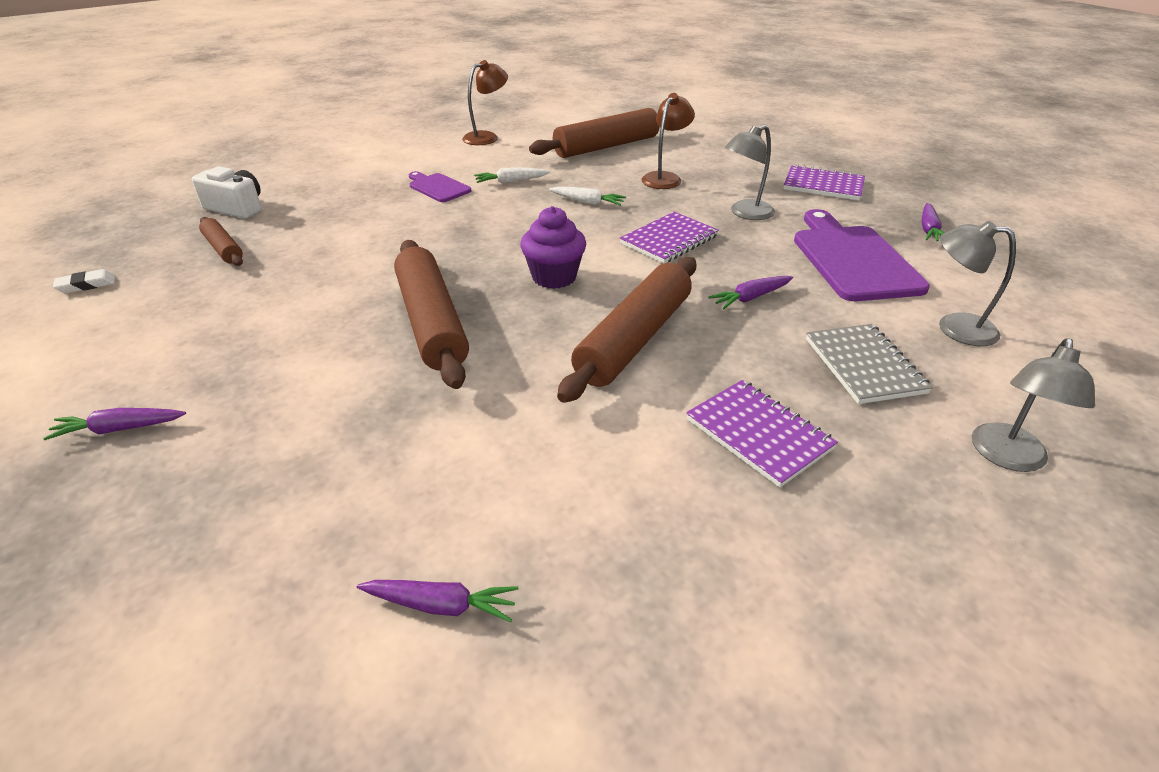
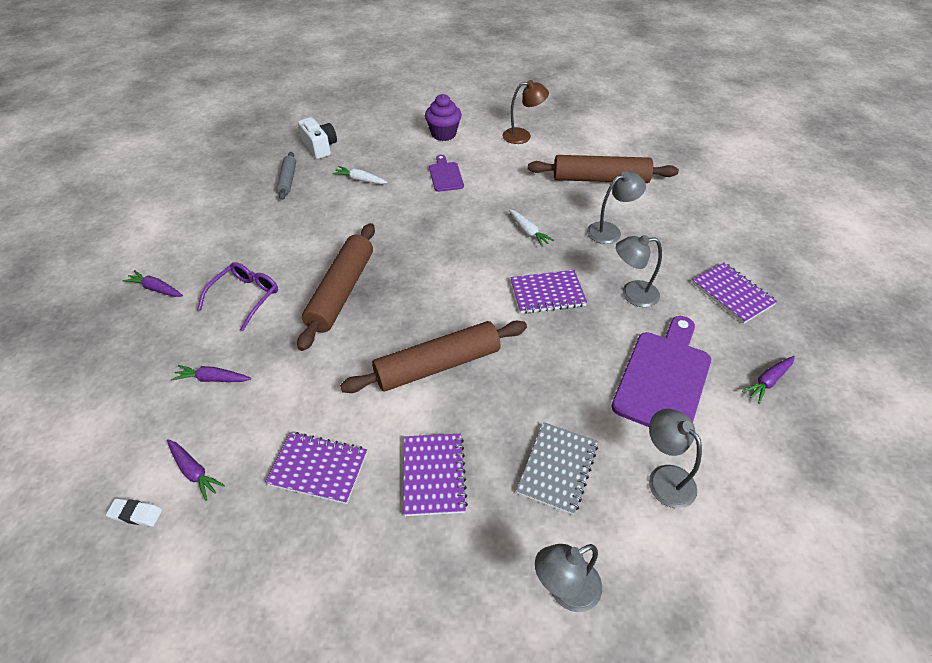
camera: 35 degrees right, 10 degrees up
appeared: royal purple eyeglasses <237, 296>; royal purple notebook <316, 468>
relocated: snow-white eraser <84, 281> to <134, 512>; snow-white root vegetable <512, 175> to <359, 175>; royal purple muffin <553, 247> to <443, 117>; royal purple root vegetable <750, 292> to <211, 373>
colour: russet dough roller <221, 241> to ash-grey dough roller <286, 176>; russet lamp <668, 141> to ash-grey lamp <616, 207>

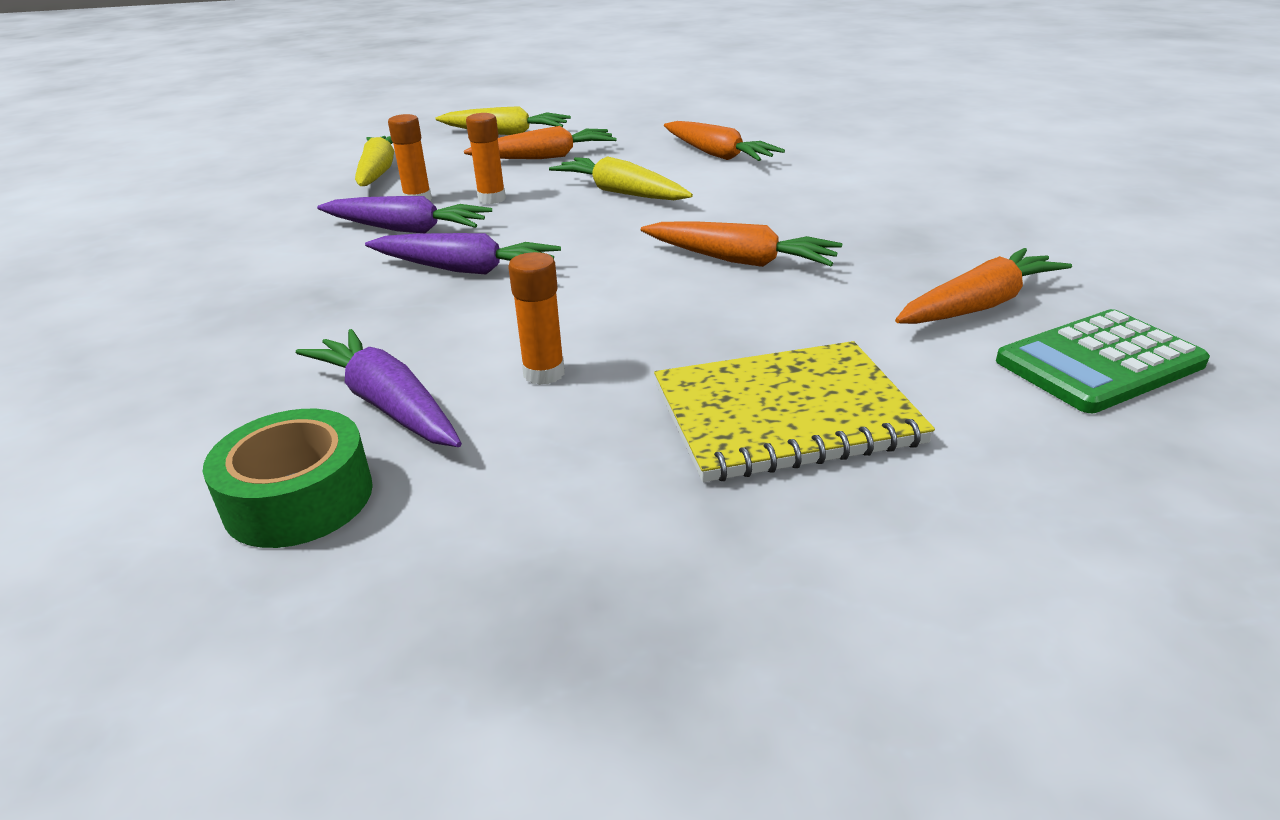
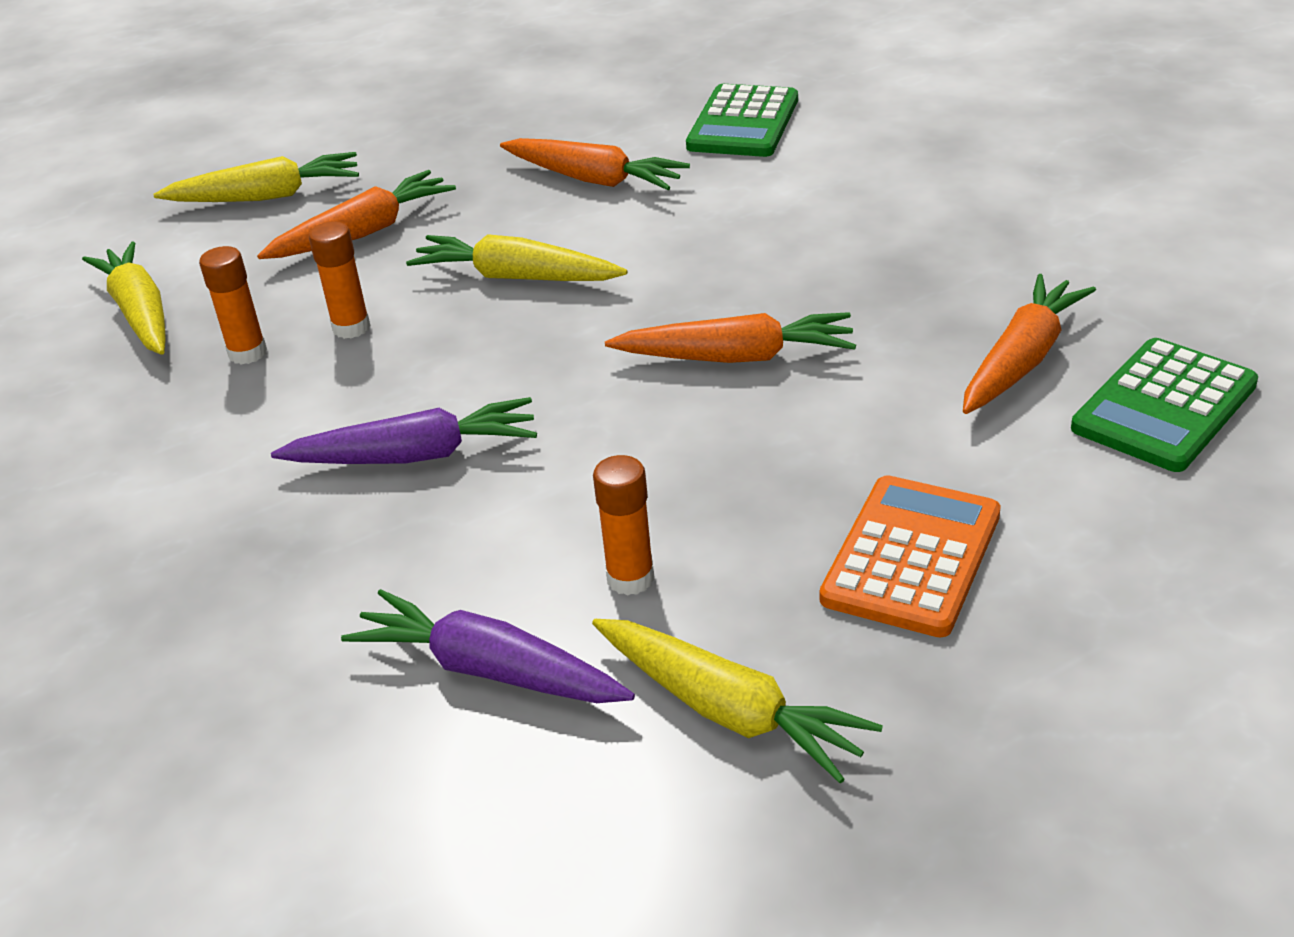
camera: 20 degrees left, 5 degrees up
missing: green sticky tape <288, 478>; royal purple root vegetable <404, 214>
appeared: yellow root vegetable <737, 701>; green adding machine <742, 120>
exchanged: yellow notebook <794, 411> to orange adding machine <910, 556>

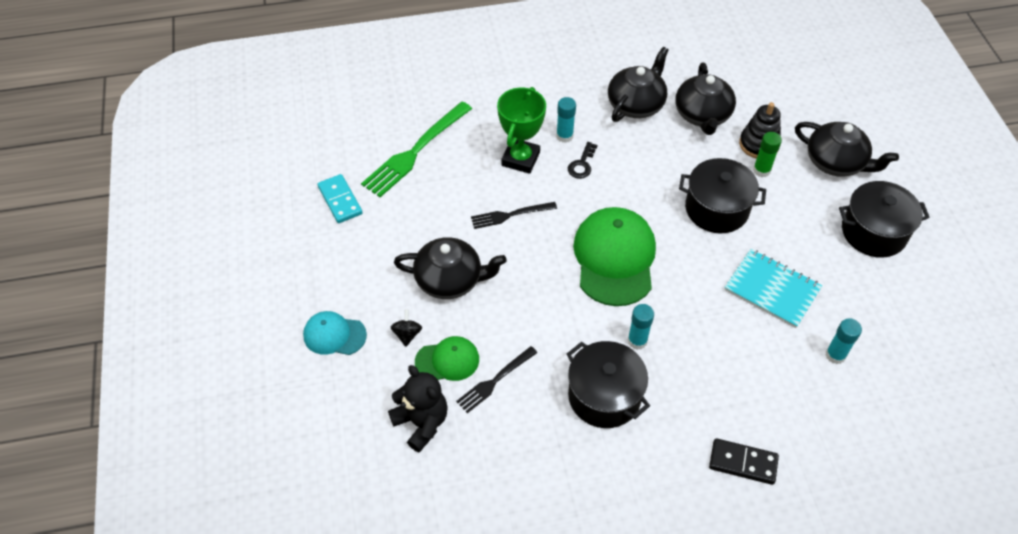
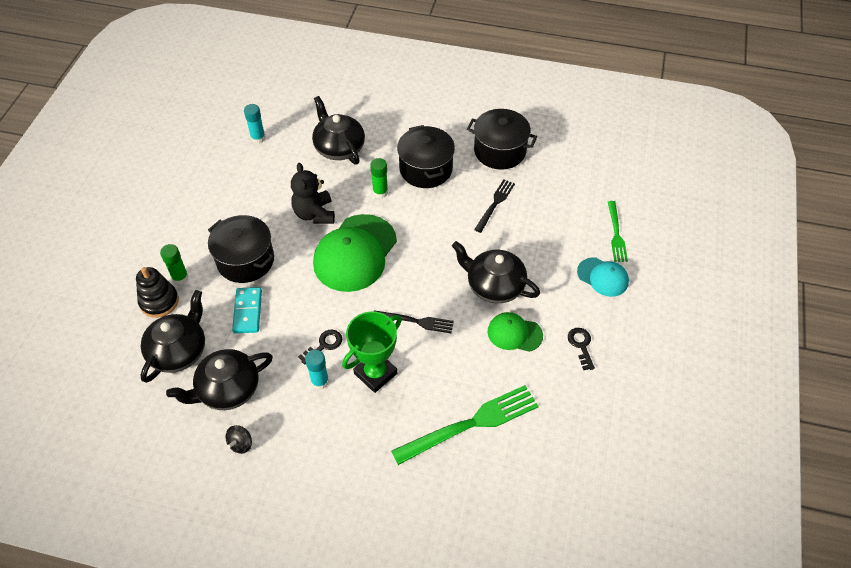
camera: 155 degrees left, 0 degrees up
missing: ebony domino <744, 461>; teal notebook <773, 288>
appeared: ebony latchkey <581, 349>; green fork <618, 231>
relocated: teal domino <340, 198> to <247, 310>; ebony stuffed bear <418, 409> to <313, 193>; ebony toy top <406, 328> to <239, 439>; green peaked cap <447, 358> to <515, 332>; ebony teapot <847, 149> to <338, 130>; ebony pot <884, 219> to <502, 139>
colour: teal stick of glue <641, 327> to green stick of glue <379, 178>
spun: ebony fork <496, 379> = <494, 206> 45 degrees counterclockwise

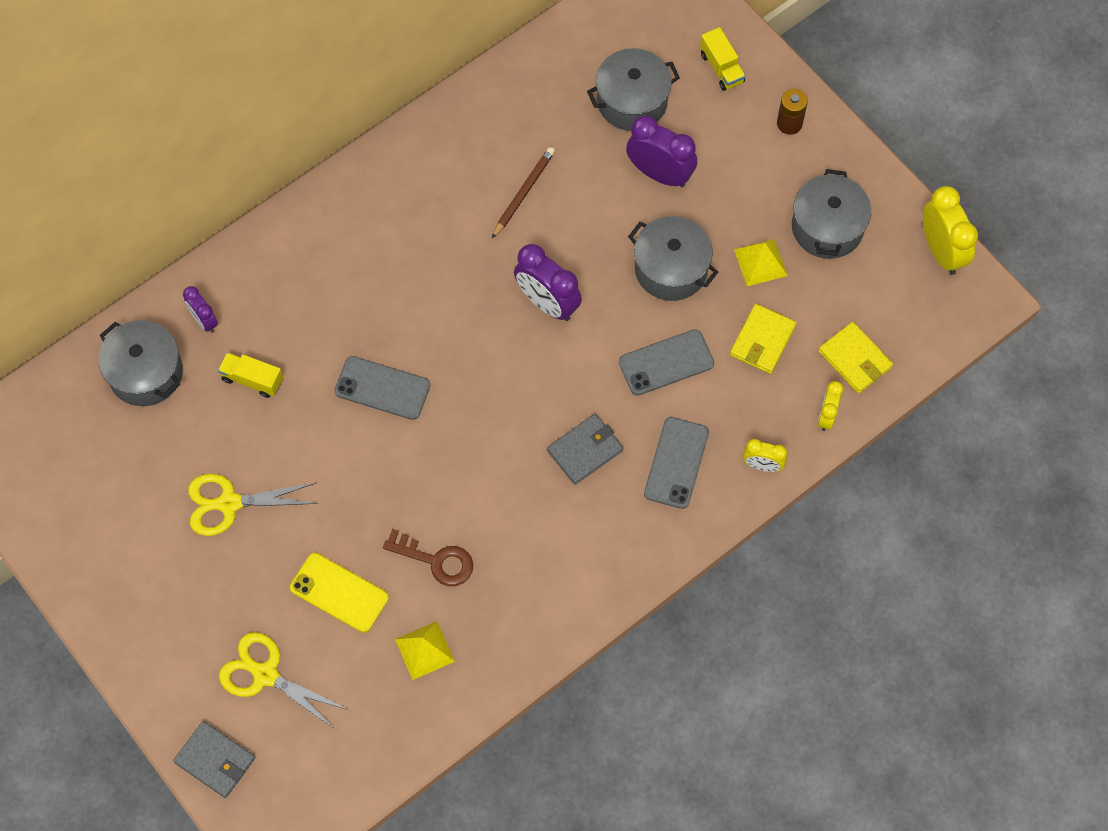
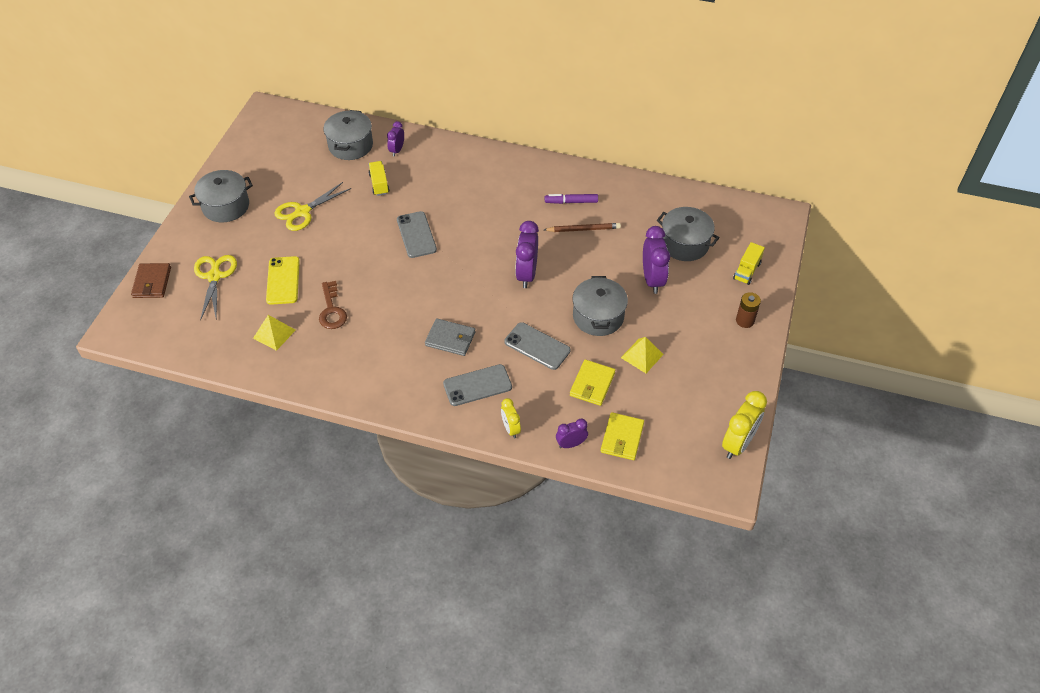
camera: 55 degrees right, 15 degrees down
appeared: royal purple felt pen <571, 199>
relocated: ash-grey pot <831, 214> to <221, 196>
colour: ash-grey billfold <214, 759> to russet billfold <151, 280>; yellow clock <830, 406> to royal purple clock <572, 433>
spun: yellow shears <253, 505> = <312, 206> 90 degrees counterclockwise; yellow billfold <763, 339> = <592, 383> 60 degrees counterclockwise

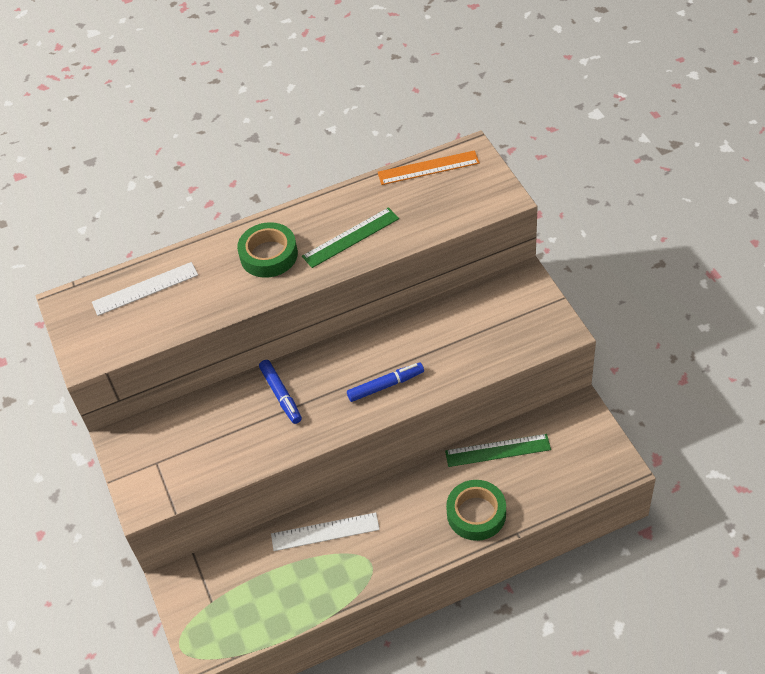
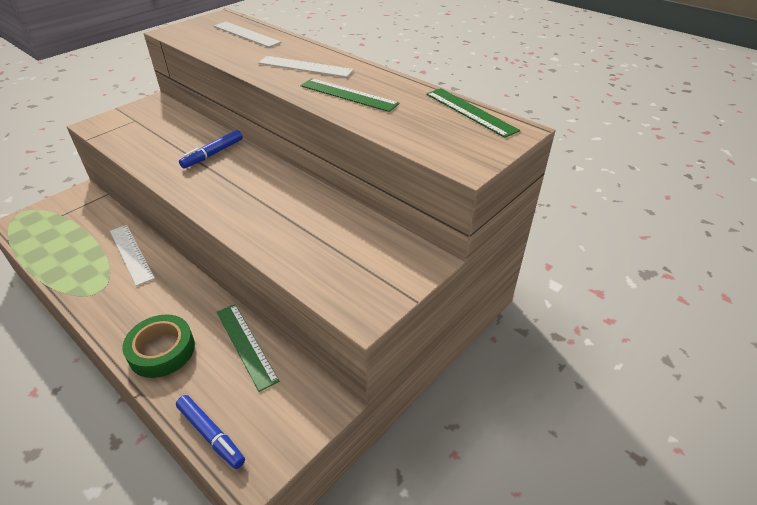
camera: 60 degrees right, 10 degrees down
relocated: royal blue felt pen <385, 382> to <210, 432>
exchanged: green sticky tape <267, 250> to snow-white straightedge <306, 66>
colour: orange straightedge <429, 167> to green straightedge <473, 113>

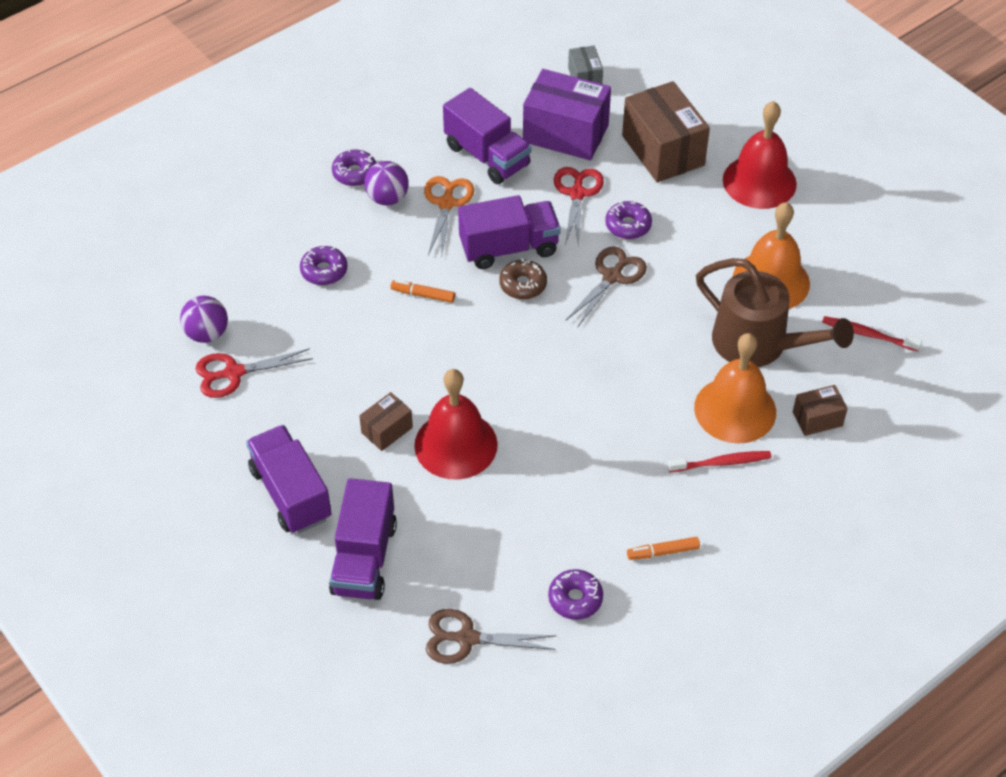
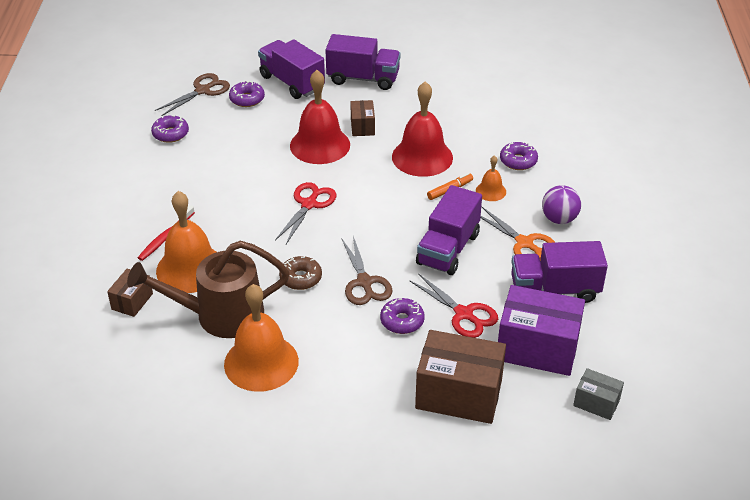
camera: 130 degrees right, 10 degrees down
missing: royal purple sphere <204, 319>; orange felt pen <663, 548>; red dental brush <872, 333>
appeared: orange hand bell <491, 178>
relocated: red shears <254, 373> to <305, 213>; royal purple glazed donut <354, 167> to <247, 94>; russet glazed donut <523, 278> to <300, 273>; red hand bell <760, 155> to <422, 129>
spun: royal purple box <567, 114> = <541, 330> 45 degrees clockwise

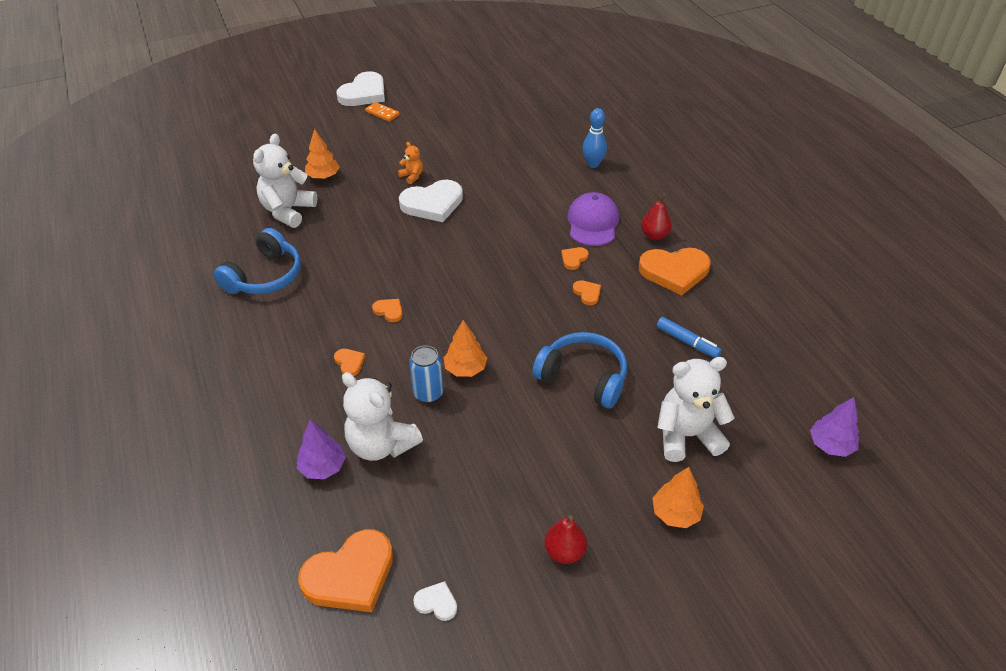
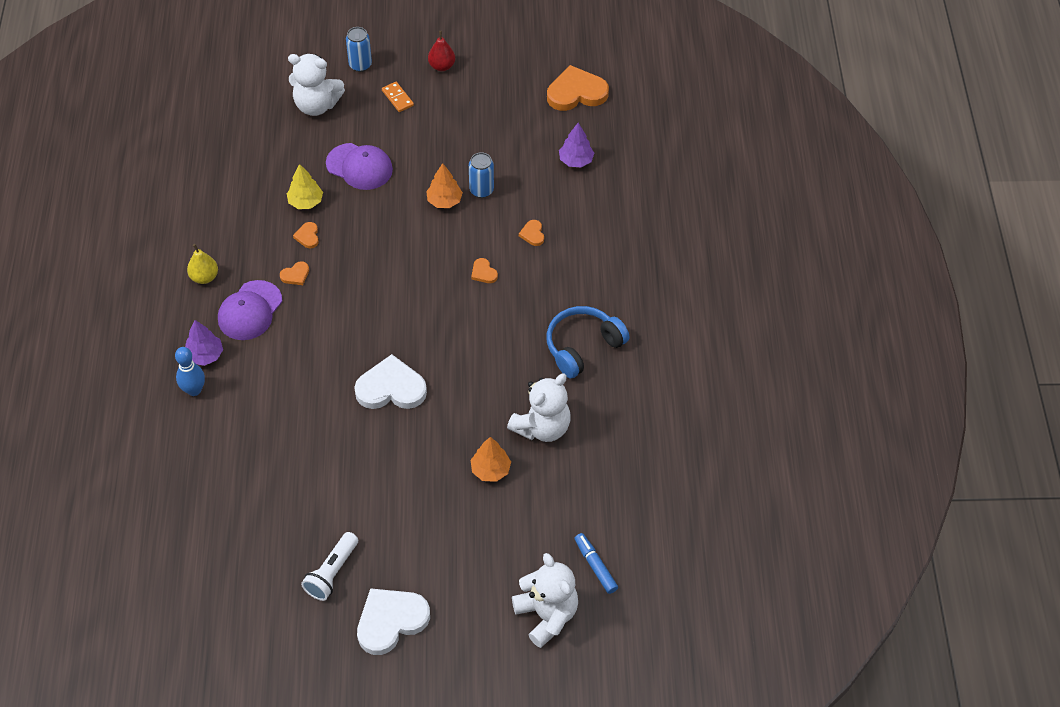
camera: 160 degrees left, 10 degrees up
missing: orange stuffed bear <410, 163>; snow-white heart shape <435, 601>; orange heart shape <675, 271>
appeared: yellow toy tree <305, 186>; snow-white pocket torch <329, 566>
relocated: snow-white stuffed bear <382, 416> to <545, 600>; orange domino <382, 112> to <398, 97>; royal blue felt pen <689, 337> to <596, 563>; royal purple toy tree <834, 427> to <204, 343>
exchanged: royal blue headset <579, 370> to royal purple peaked cap <359, 166>; orange toy tree <678, 497> to royal blue soda can <359, 49>
colour: red pear fruit <656, 217> to yellow pear fruit <202, 264>

